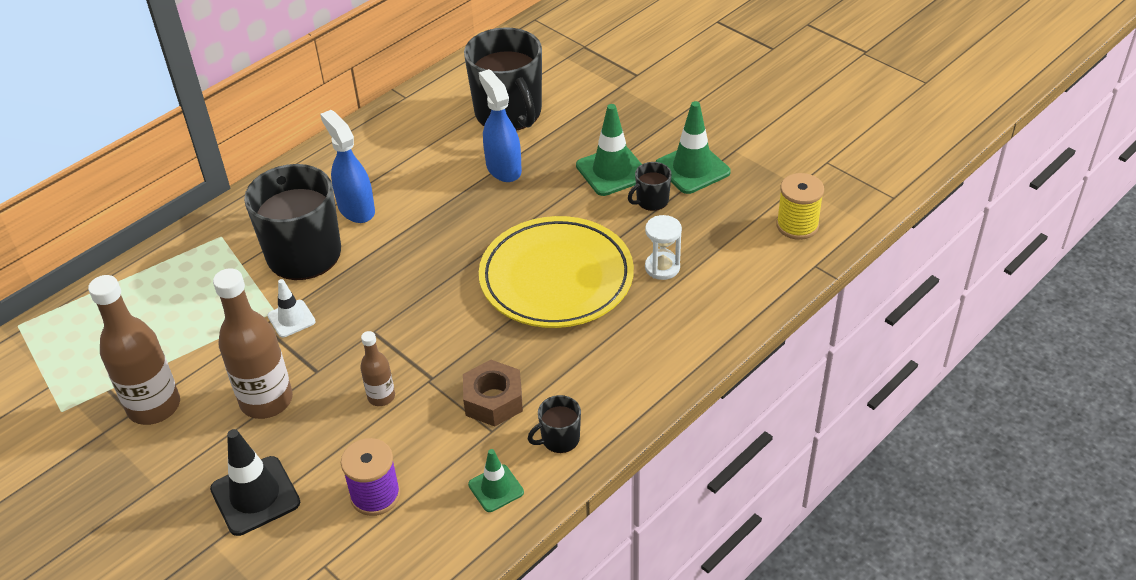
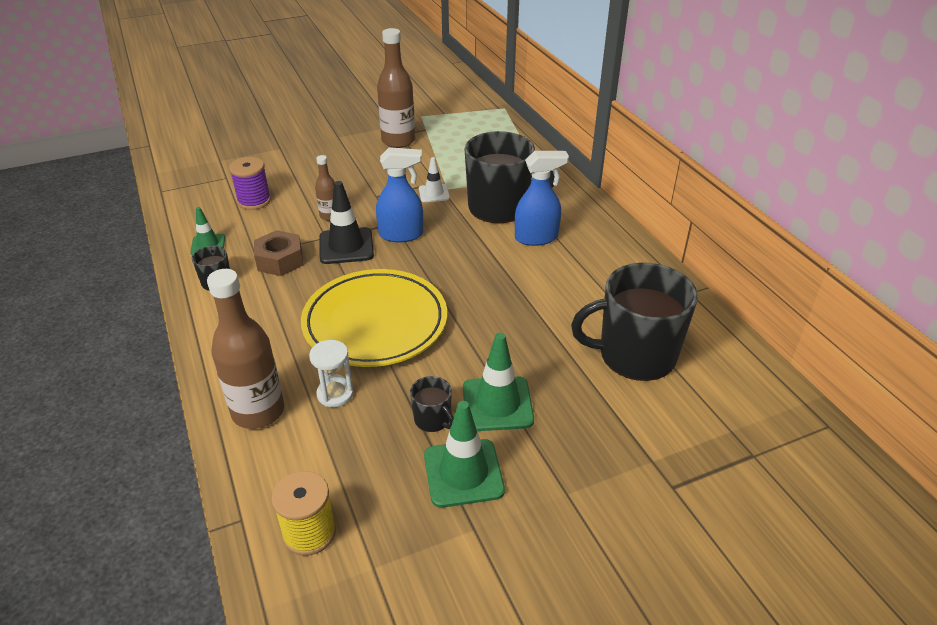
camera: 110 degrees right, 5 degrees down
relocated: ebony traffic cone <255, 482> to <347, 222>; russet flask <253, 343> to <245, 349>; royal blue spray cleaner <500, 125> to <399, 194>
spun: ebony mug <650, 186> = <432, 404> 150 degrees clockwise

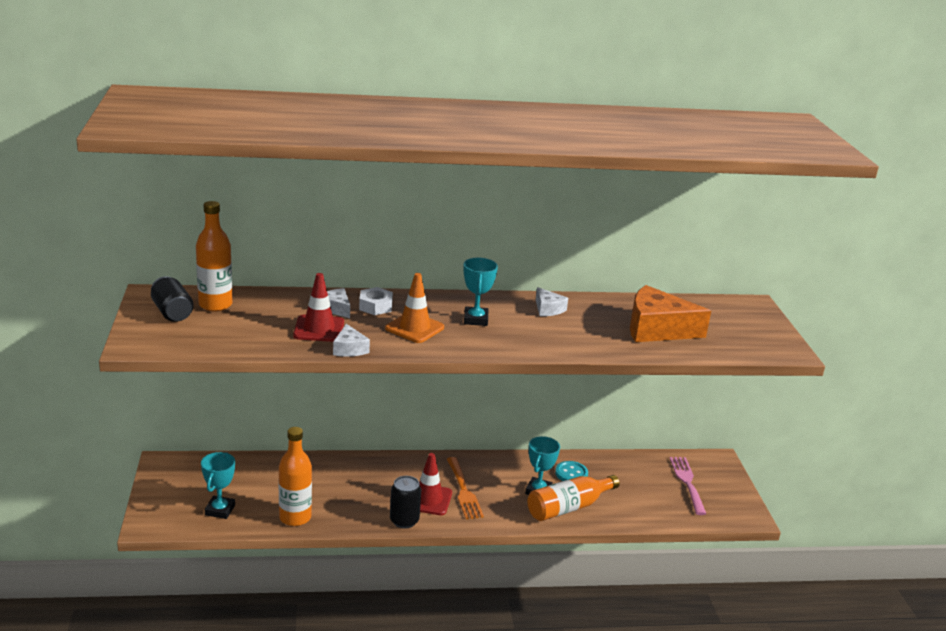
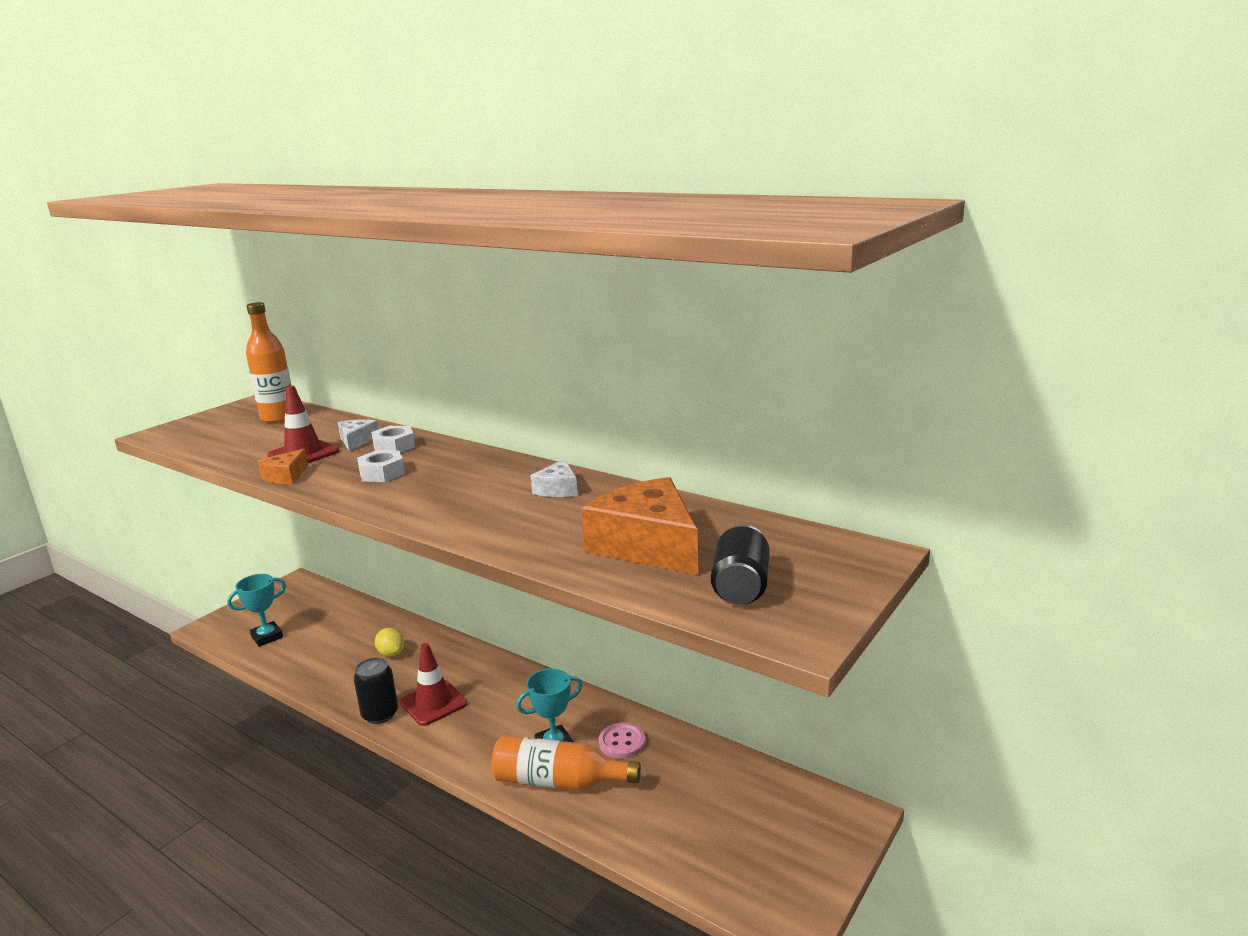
camera: 45 degrees right, 5 degrees down
missing: orange flask <295, 476>; orange fork <465, 488>; teal award cup <480, 292>; rosy fork <688, 486>
appeared: yellow toy lemon <389, 642>
relocated: ebony soda can <172, 299> to <740, 564>
exchanged: orange traffic cone <414, 308> to snow-white nut <381, 466>
colour: snow-white cheese wedge <351, 340> to orange cheese wedge <282, 466>; teal shirt button <571, 471> to rosy shirt button <622, 741>

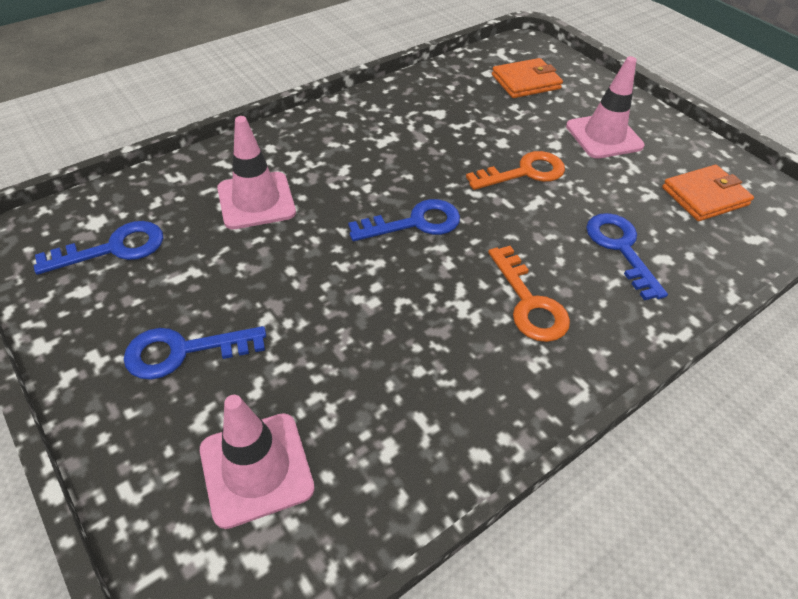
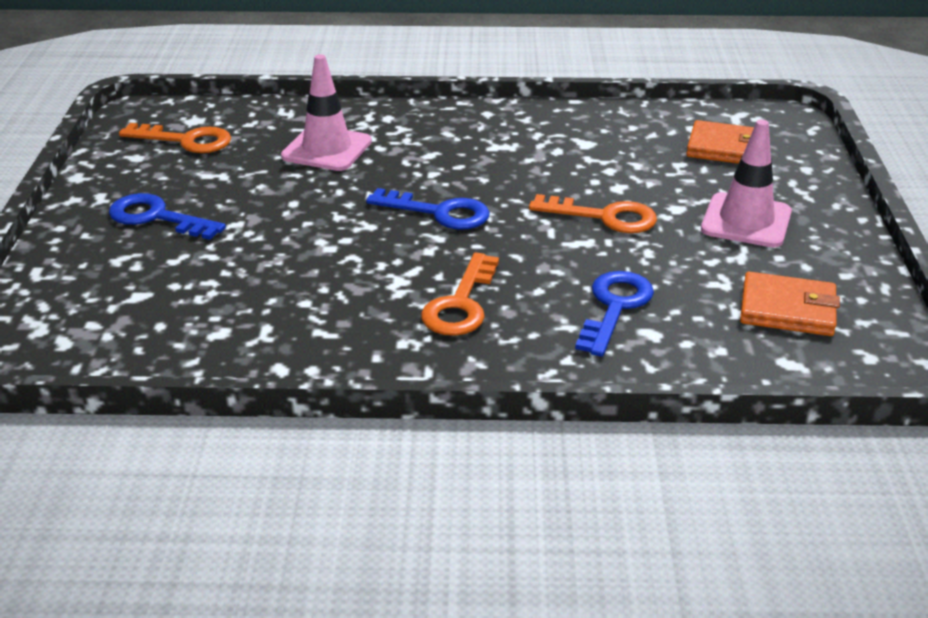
camera: 40 degrees right, 15 degrees down
missing: rosy traffic cone <257, 462>
colour: royal blue latchkey <98, 248> to orange latchkey <175, 138>

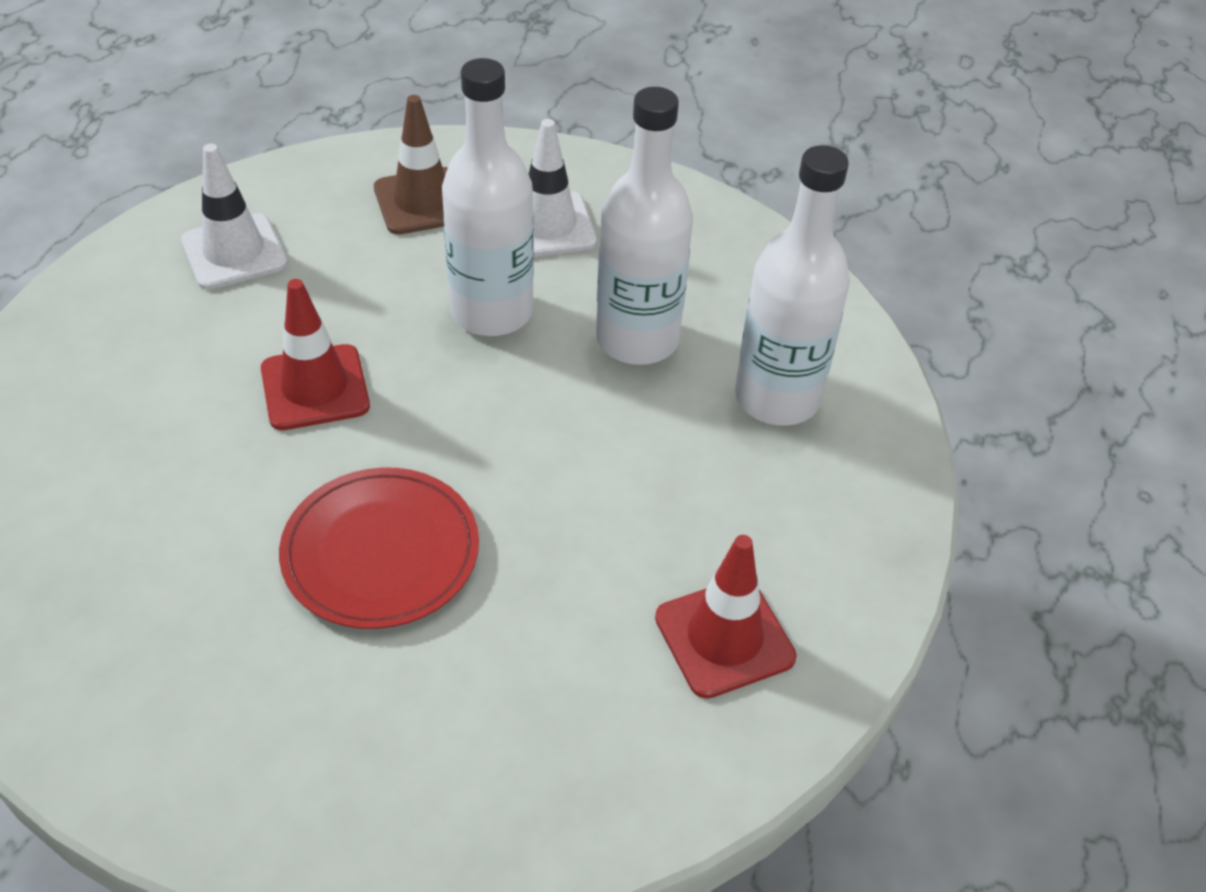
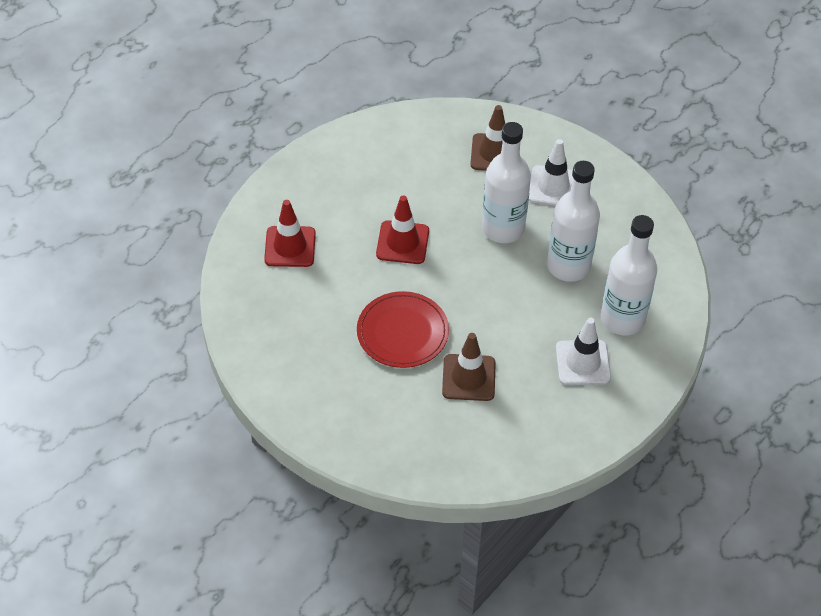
camera: 25 degrees right, 5 degrees up
appeared: russet traffic cone <469, 367>
relocated: snow-white traffic cone <234, 217> to <583, 351>; red traffic cone <726, 617> to <290, 233>

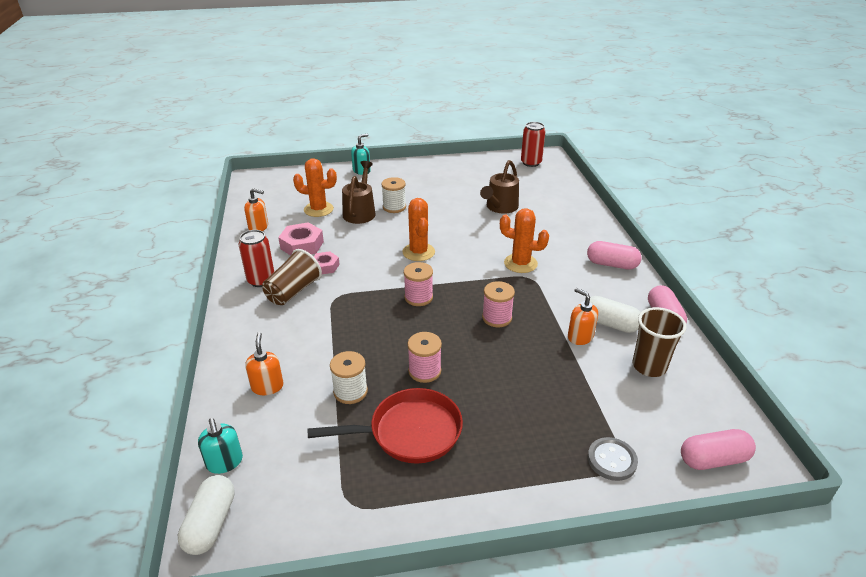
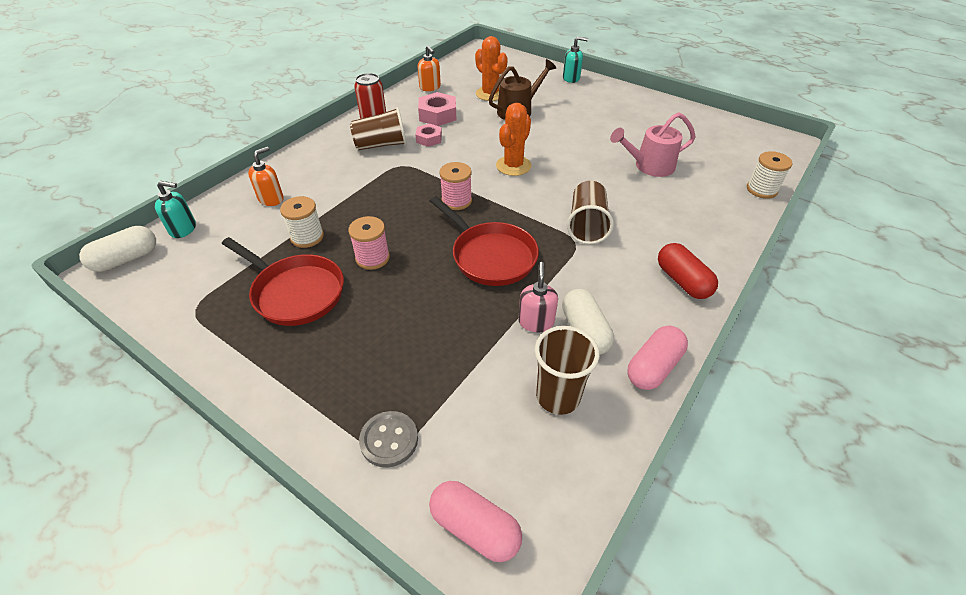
camera: 45 degrees right, 10 degrees up
missing: red soda can <533, 144>
relocated: snow-white reel of thread <393, 195> to <769, 175>
exchanged: rosy reel of thread <498, 304> to red skillet <484, 241>; orange cactus <524, 240> to russet cup <590, 212>
colour: russet watering pot <499, 187> to rosy watering pot <652, 144>; orange pump bottle <583, 316> to rosy pump bottle <538, 297>; rosy capsule <614, 255> to red capsule <688, 271>
spun: teal pump bottle <220, 446> = <175, 209> 105 degrees counterclockwise

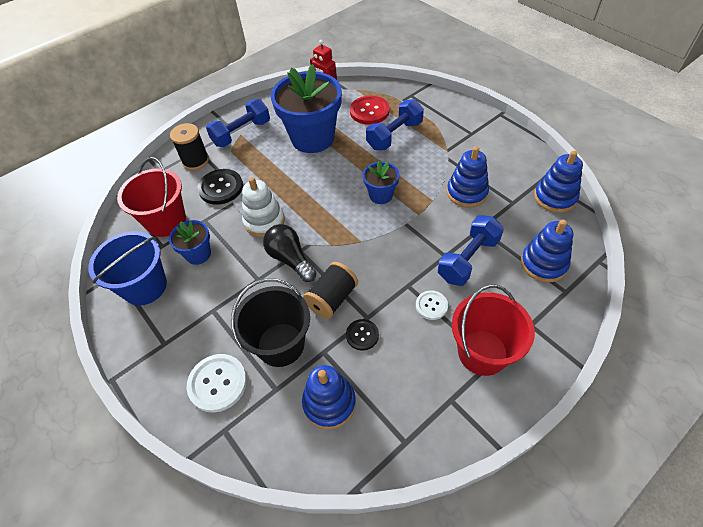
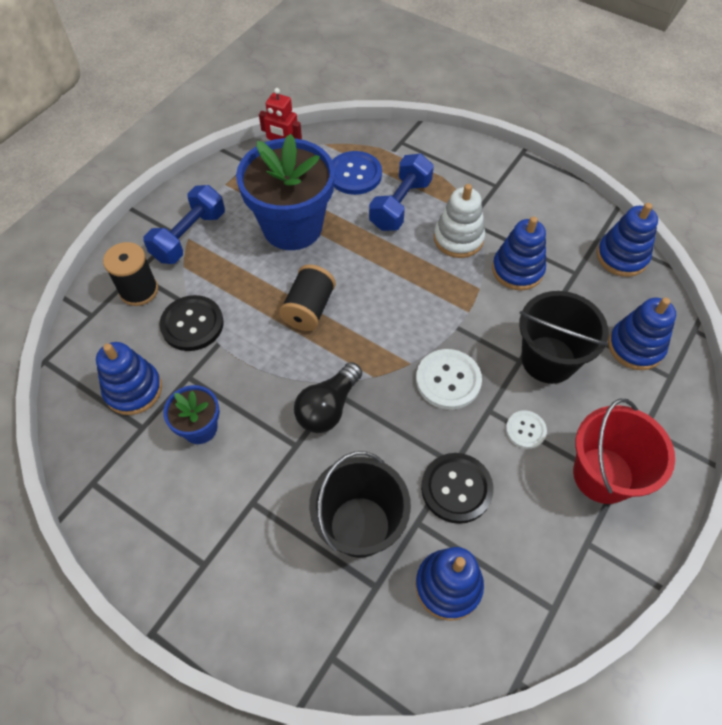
camera: 20 degrees left, 5 degrees up
missing: royal blue bucket <127, 268>; royal blue flower pot <381, 182>
relocated: snow-white shirt button <217, 383> to <449, 379>; snow-white stacking rings <263, 207> to <459, 221>; ebony reel of thread <330, 290> to <307, 297>
exchanged: red bucket <151, 197> to royal blue stacking rings <129, 378>; royal blue free weight <471, 250> to ebony bucket <564, 337>
colour: red shirt button <370, 110> to royal blue shirt button <357, 173>
spun: ebony bulb <289, 253> = <328, 397> 90 degrees counterclockwise
size: ebony shirt button <362, 335> = <457, 488> x1.69

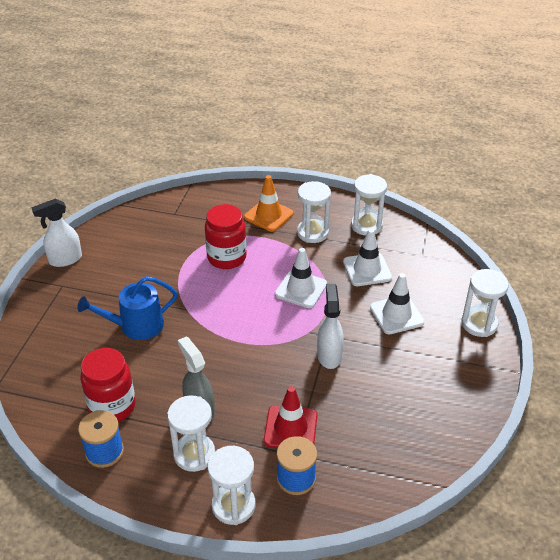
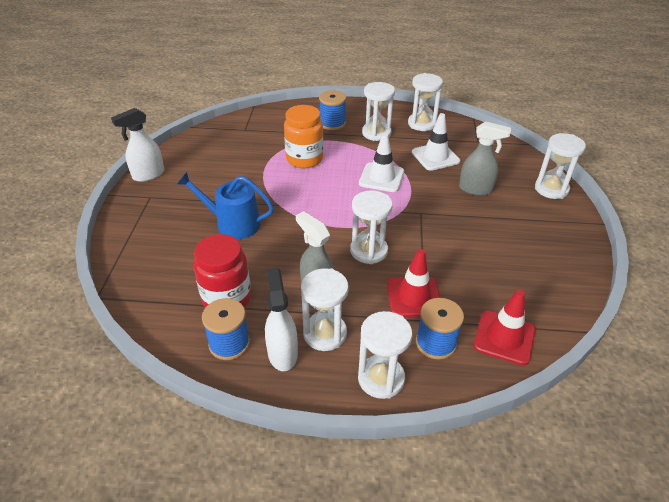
camera: 10 degrees left, 0 degrees up
appeared: snow-white sandglass <371, 227>; red traffic cone <504, 327>
relocated: snow-white spray cleaner <330, 326> to <281, 319>
exchanged: orange traffic cone <269, 203> to royal blue reel of thread <332, 110>; snow-white traffic cone <397, 303> to ash-grey spray cleaner <485, 158>
colour: red jar <226, 236> to orange jar <303, 136>
spun: royal blue watering pot <127, 308> = <225, 205> 45 degrees clockwise

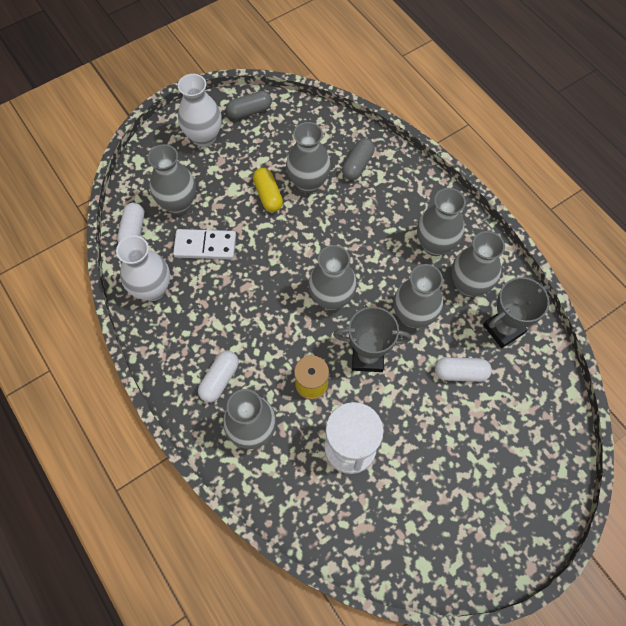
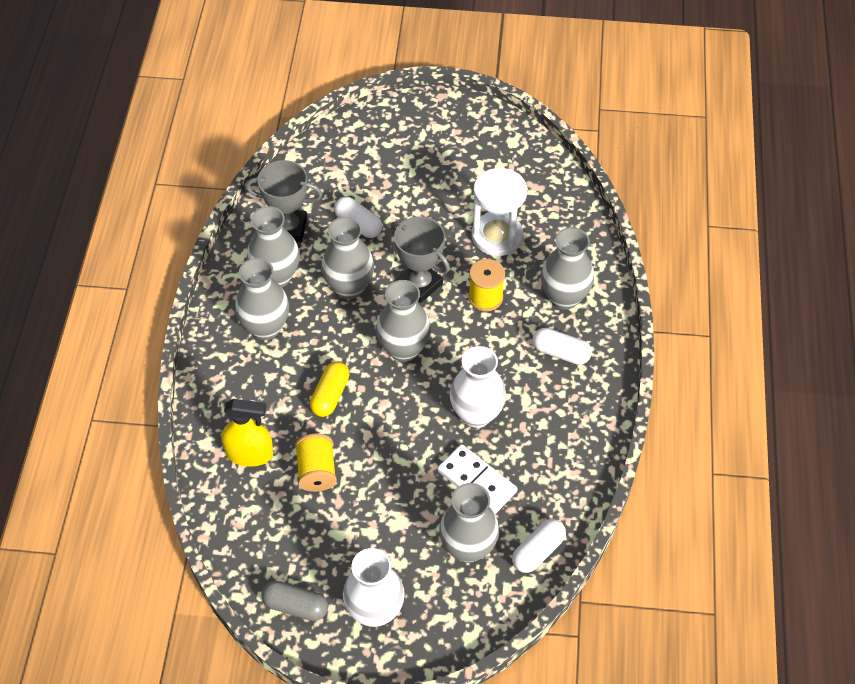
camera: 140 degrees left, 10 degrees down
relocated: snow-white vase <143, 268> to <478, 387>; yellow capsule <268, 190> to <330, 389>
exchanged: ash-grey vase <308, 157> to yellow reel of thread <316, 463>; ash-grey capsule <358, 159> to yellow spray cleaner <247, 433>
spun: snow-white capsule <218, 376> = <562, 346> 45 degrees clockwise

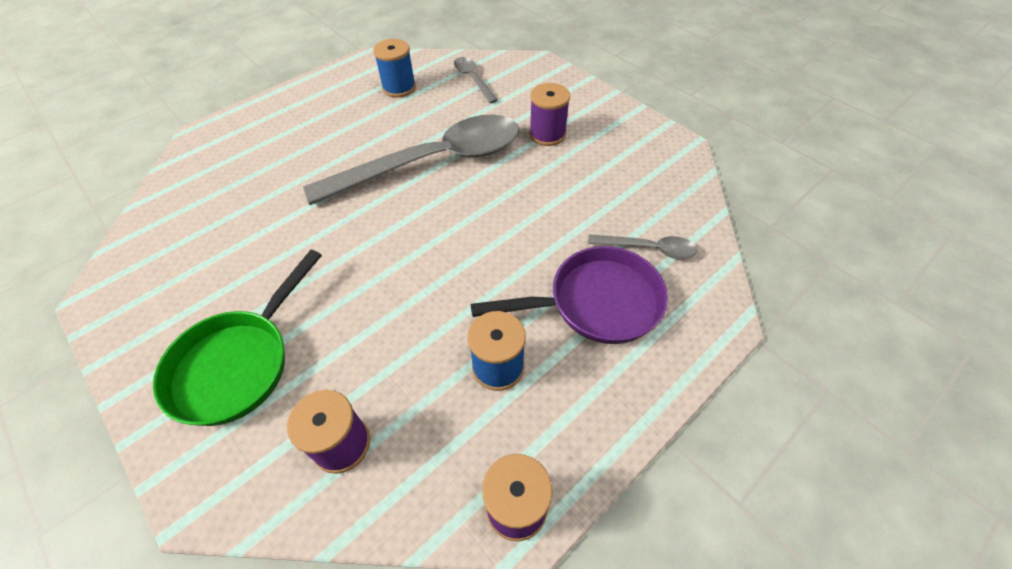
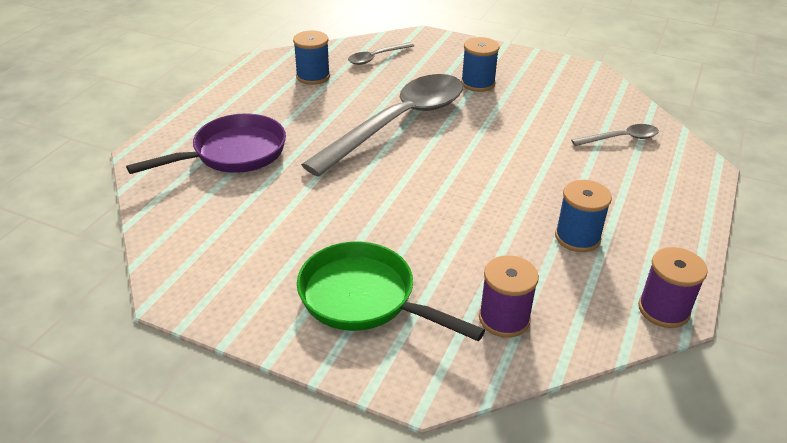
camera: 25 degrees left, 15 degrees down
relocated: royal purple skillet <569, 295> to <206, 144>
colour: royal purple reel of thread <549, 114> to royal blue reel of thread <480, 64>
spun: green skillet <237, 338> = <391, 291> 120 degrees clockwise; ash-grey spoon <476, 80> = <381, 53> 75 degrees counterclockwise

